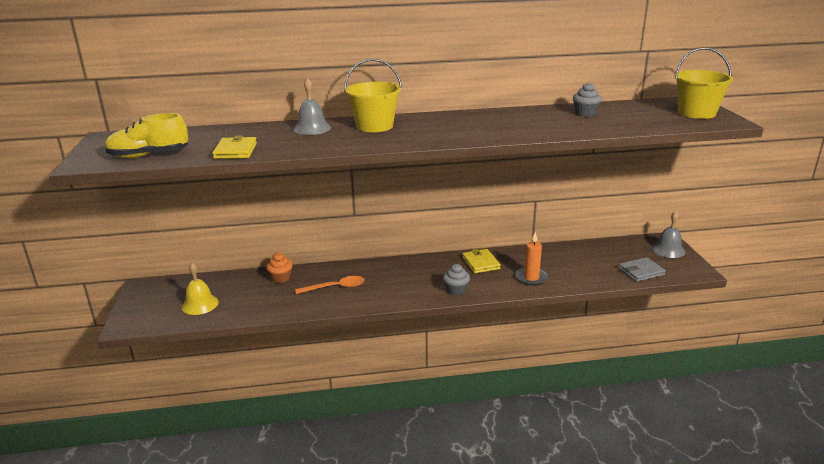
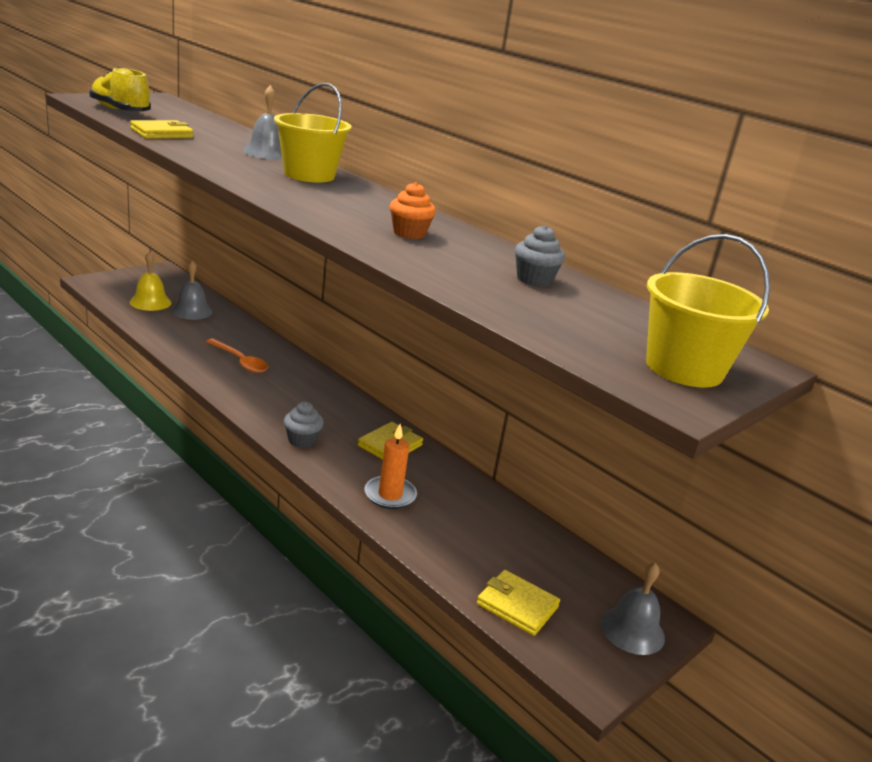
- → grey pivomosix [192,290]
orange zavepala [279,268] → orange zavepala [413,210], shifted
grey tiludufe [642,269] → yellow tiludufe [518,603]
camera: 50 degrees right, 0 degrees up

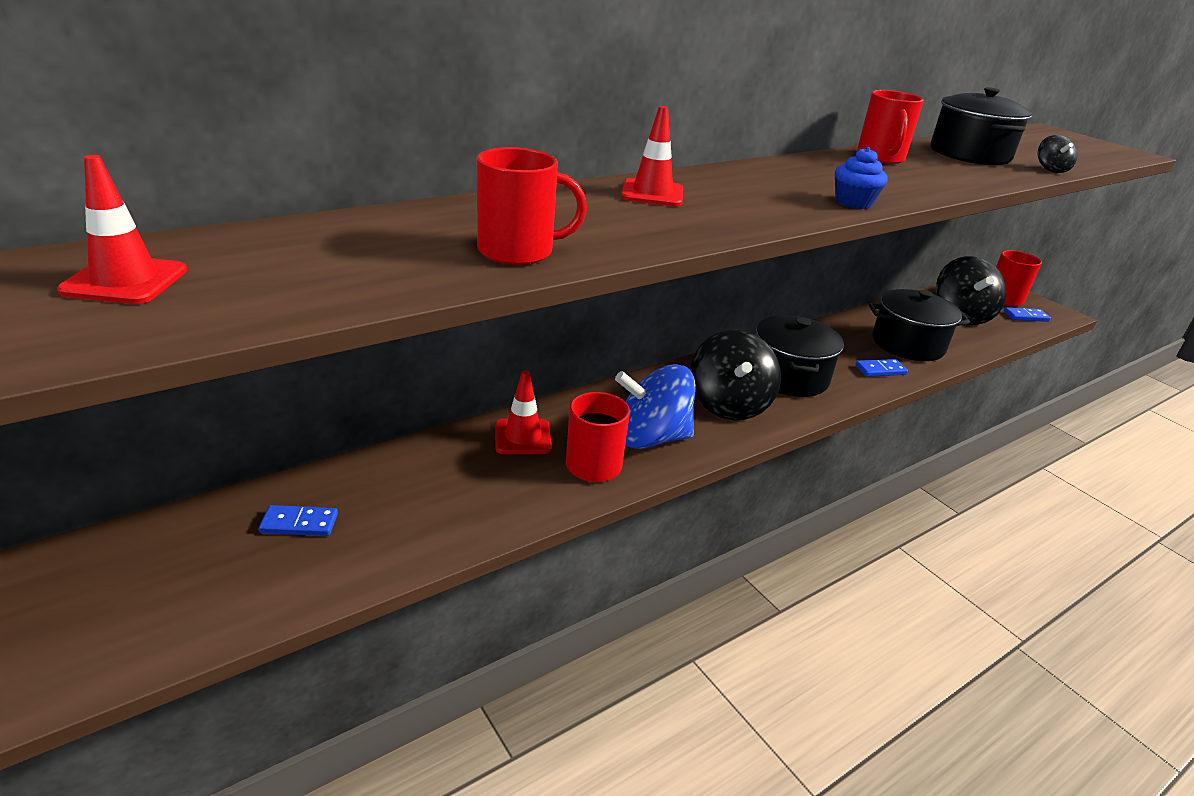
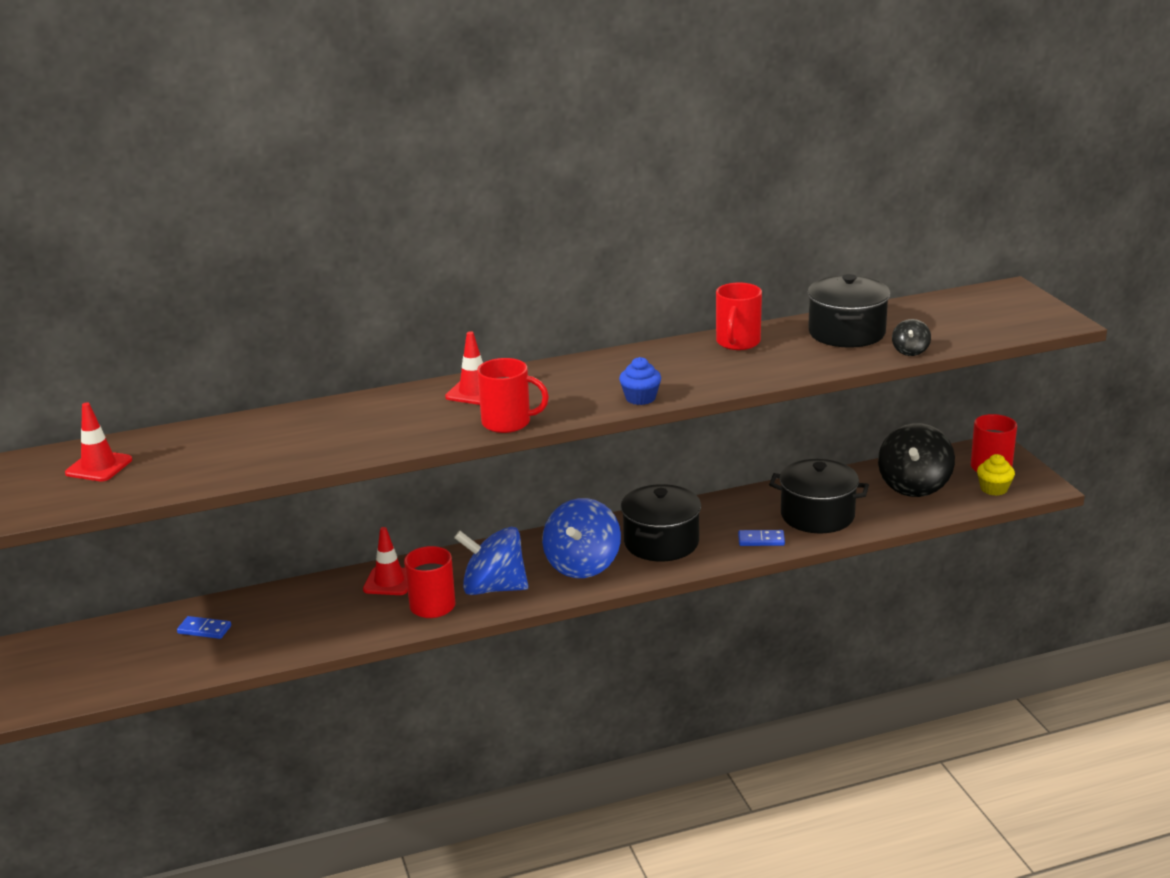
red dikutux [532,206] → red dikutux [513,395], shifted
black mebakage [735,375] → blue mebakage [581,538]
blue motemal [1027,314] → yellow zavepala [996,475]
camera: 20 degrees right, 5 degrees down

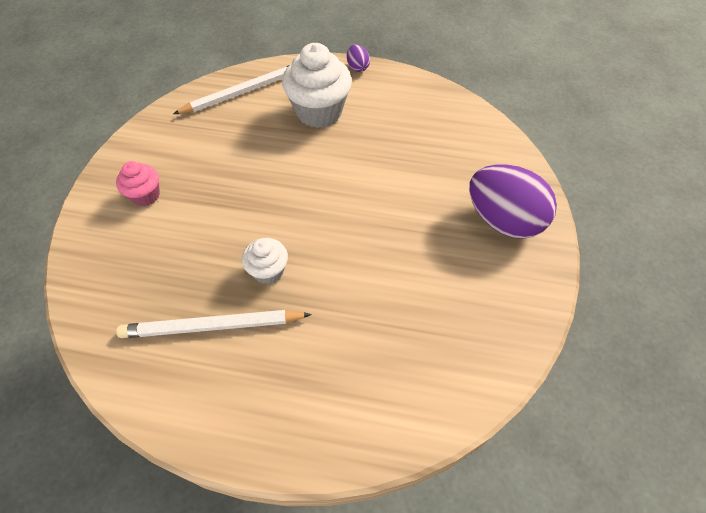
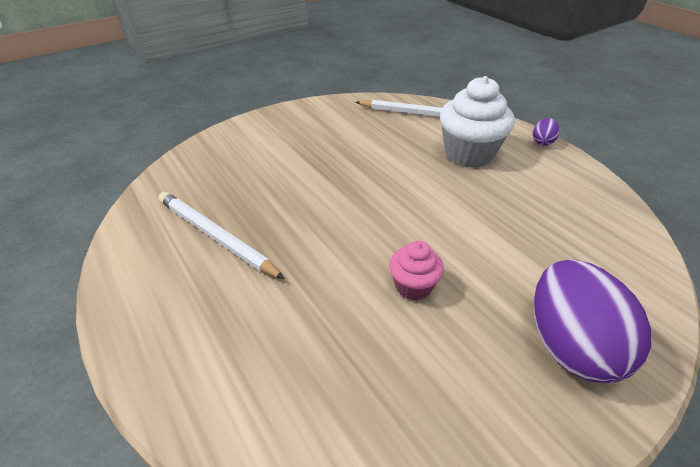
pink zavepala [138,183] → pink zavepala [416,270], shifted
white zavepala [265,261] → -
camera: 45 degrees right, 15 degrees down

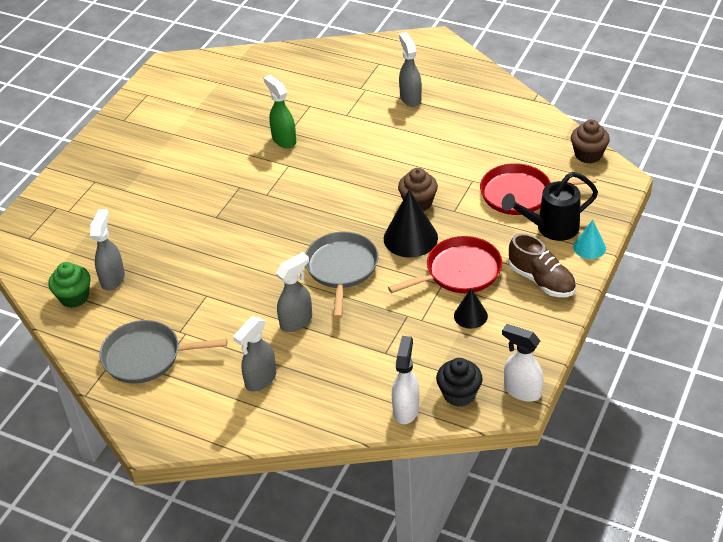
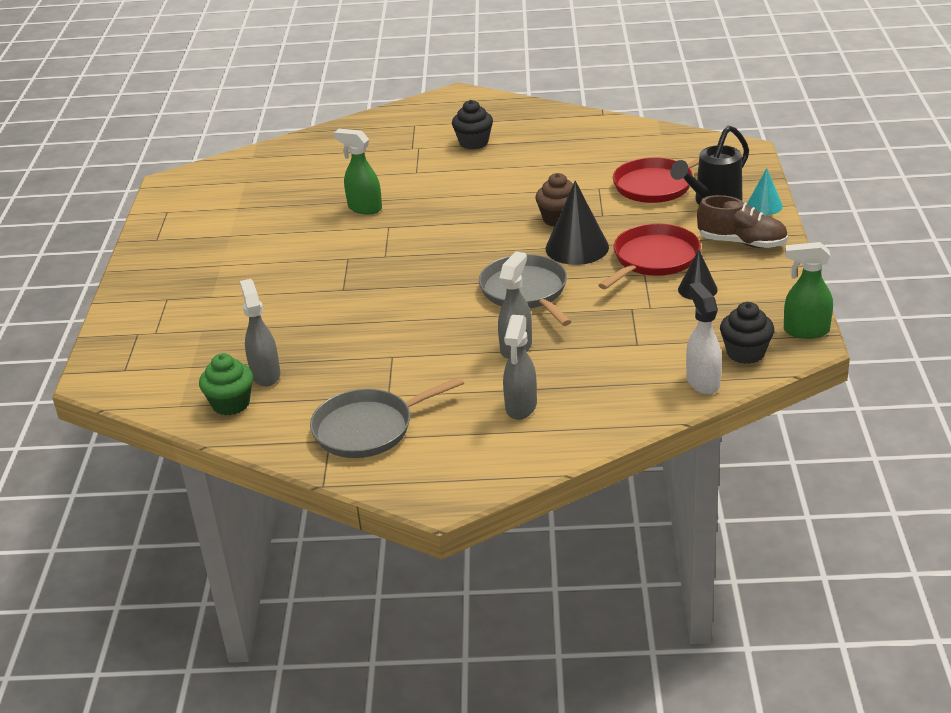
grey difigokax [410,70] → black zavepala [472,125]
white difigokax [522,363] → green difigokax [808,290]
brown zavepala [590,141] → -
camera: 25 degrees left, 10 degrees down

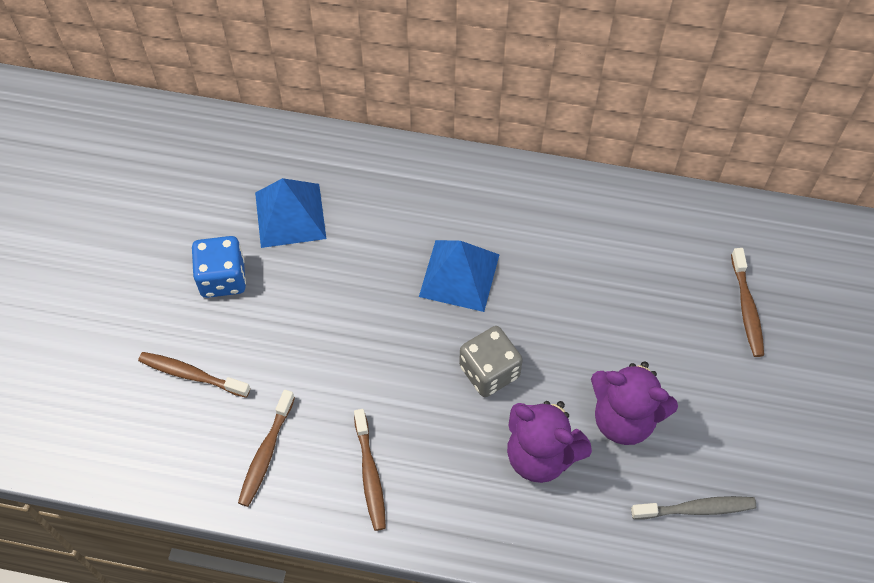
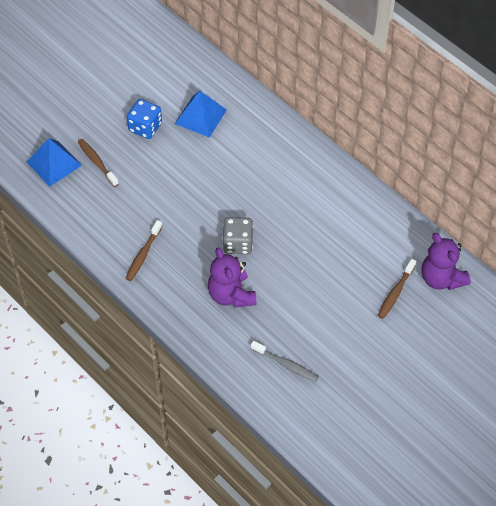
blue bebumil [459,276] → blue bebumil [54,162], shifted
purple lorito [634,403] → purple lorito [446,261], shifted
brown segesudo [266,448] → -
camera: 35 degrees right, 5 degrees down

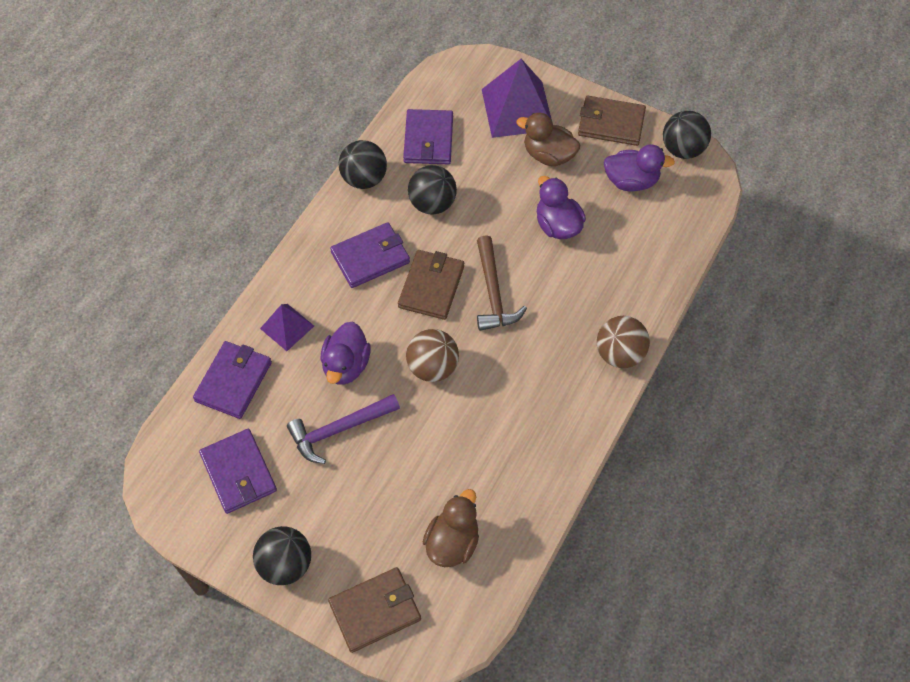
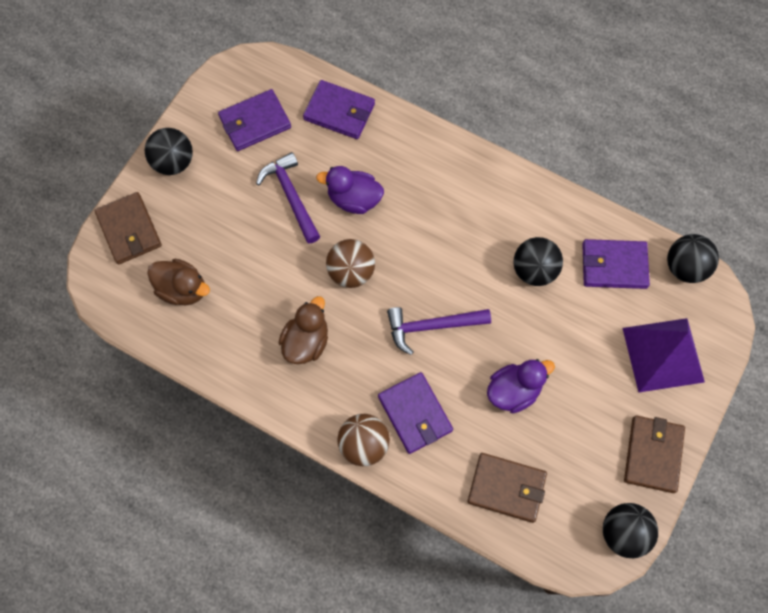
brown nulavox [548,139] → brown nulavox [303,330], shifted
purple tiludufe [370,255] → purple tiludufe [415,413], shifted
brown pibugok [502,283] → purple pibugok [439,331]
brown tiludufe [431,285] → brown tiludufe [507,488], shifted
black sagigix [363,164] → black sagigix [693,258], shifted
purple bebumil [287,327] → -
purple nulavox [639,167] → -
camera: 90 degrees right, 10 degrees up

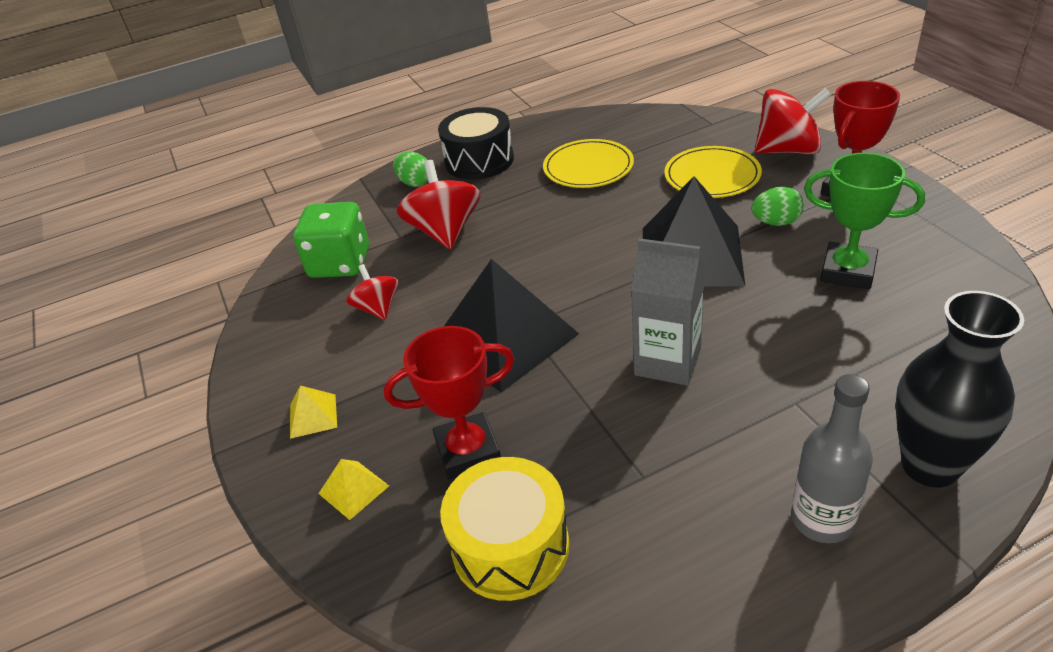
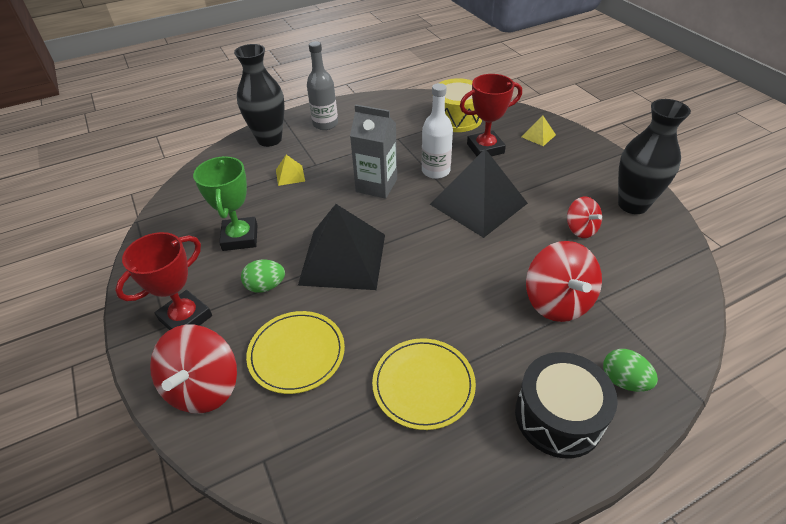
red mebakage [793,121] → red mebakage [193,369], 75 degrees counterclockwise
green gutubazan [864,221] → green gutubazan [225,203], 60 degrees clockwise
yellow bebumil [313,412] → yellow bebumil [290,170], shifted
- → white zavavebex [437,131]
- → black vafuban [654,156]
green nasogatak [331,240] → -
camera: 175 degrees right, 5 degrees up

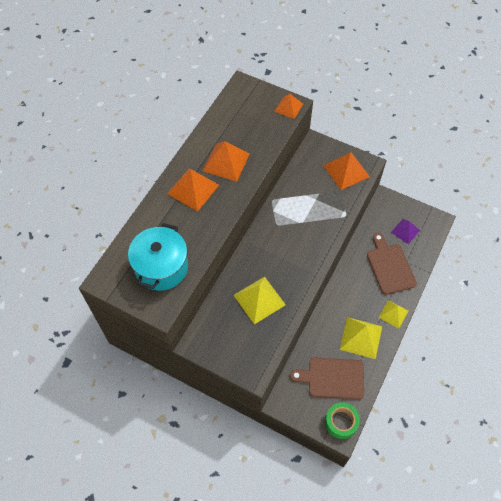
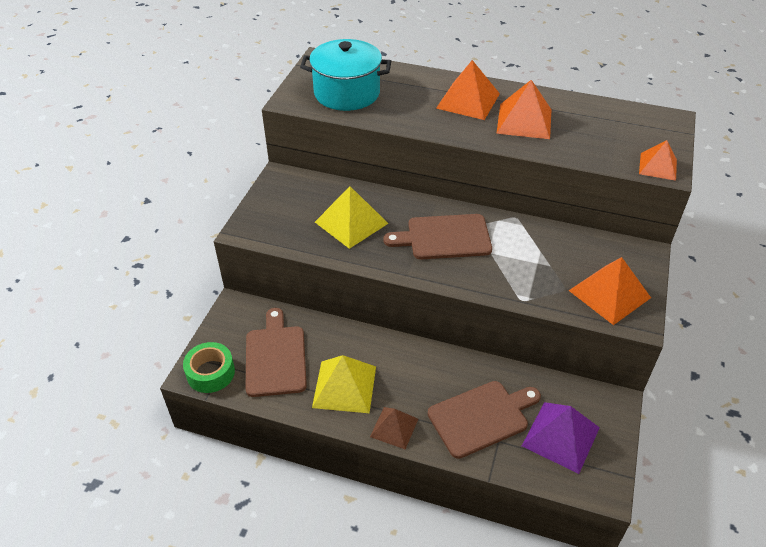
yellow bebumil [393,314] → brown bebumil [394,428]
- → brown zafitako [437,236]
purple bebumil [405,231] → purple bebumil [561,438], x1.57
camera: 80 degrees right, 15 degrees down

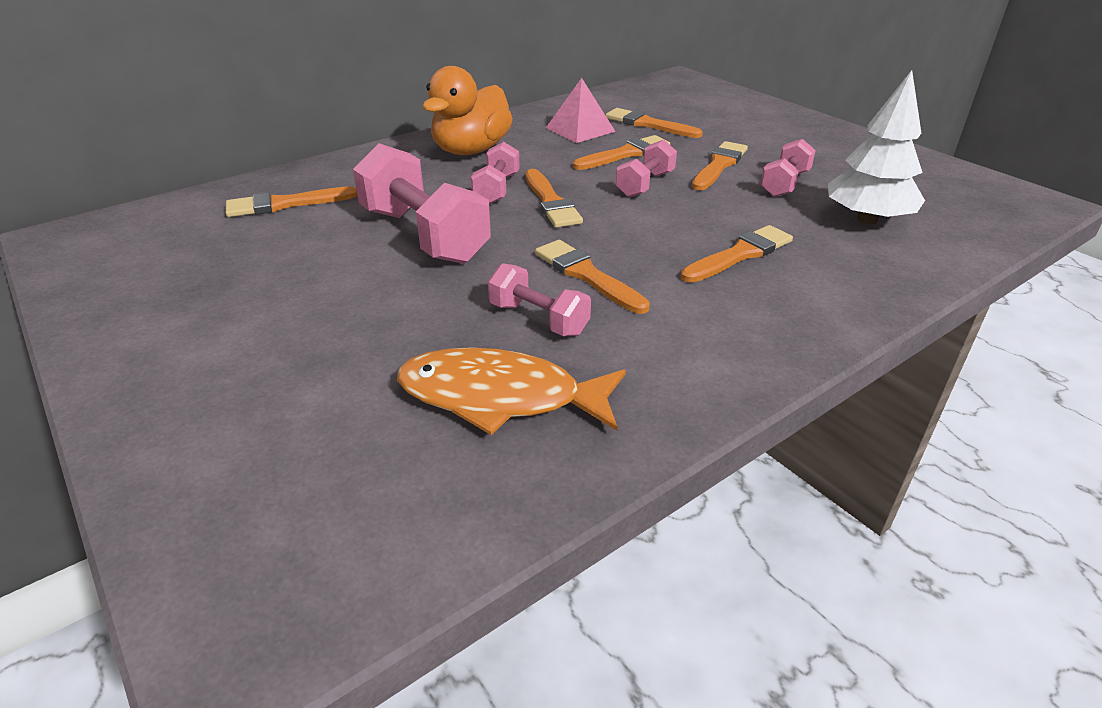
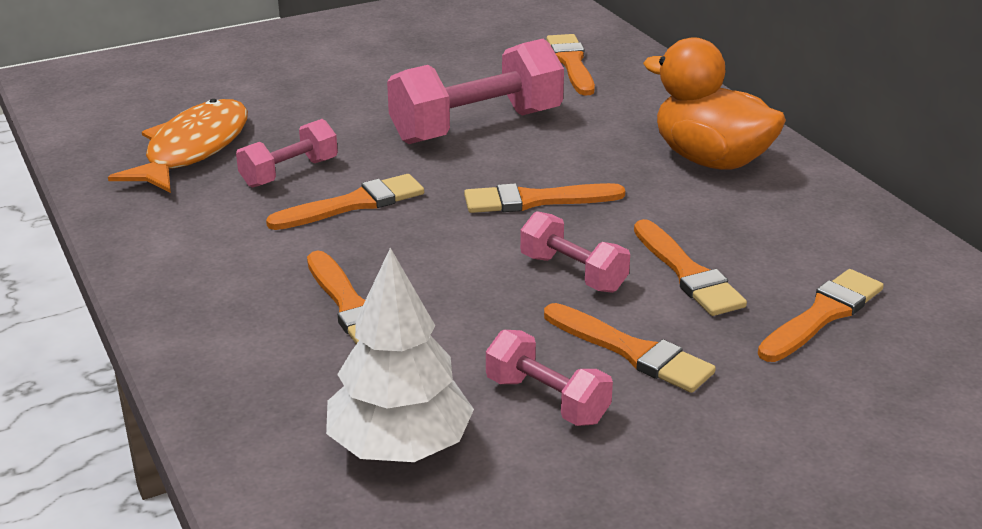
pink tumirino [495,173] → -
pink bebumil [581,110] → -
camera: 100 degrees right, 5 degrees down

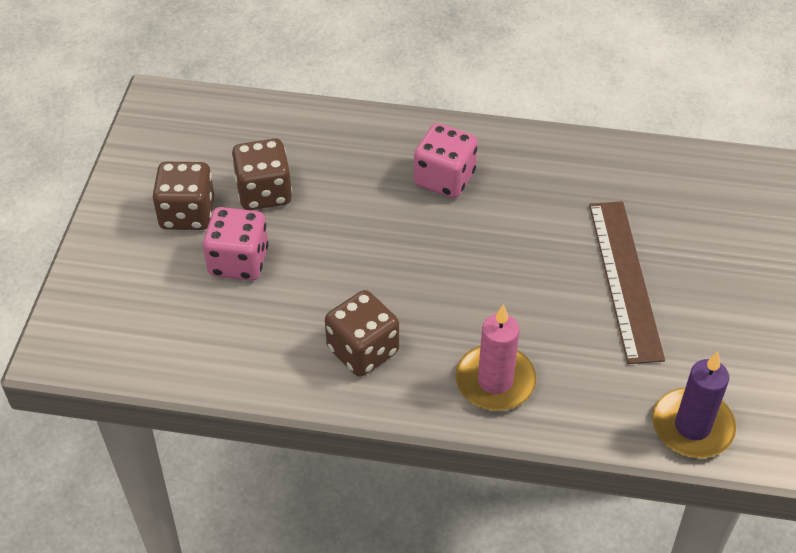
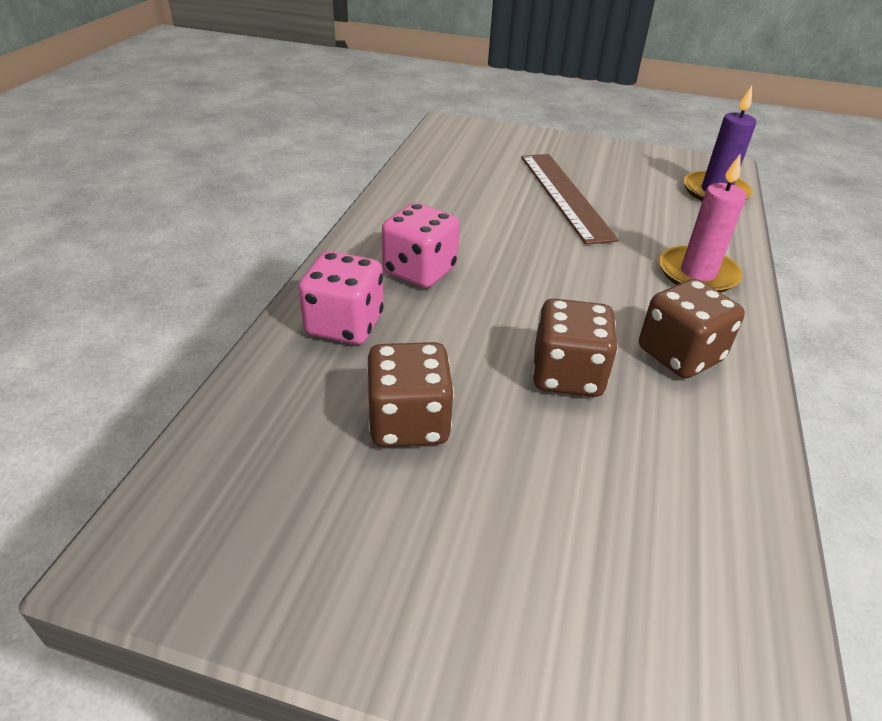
pink nasogatak [236,244] → pink nasogatak [341,297], shifted
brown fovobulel [627,282] → brown fovobulel [570,199], 75 degrees clockwise
brown nasogatak [183,196] → brown nasogatak [575,348], shifted
camera: 85 degrees left, 10 degrees down

